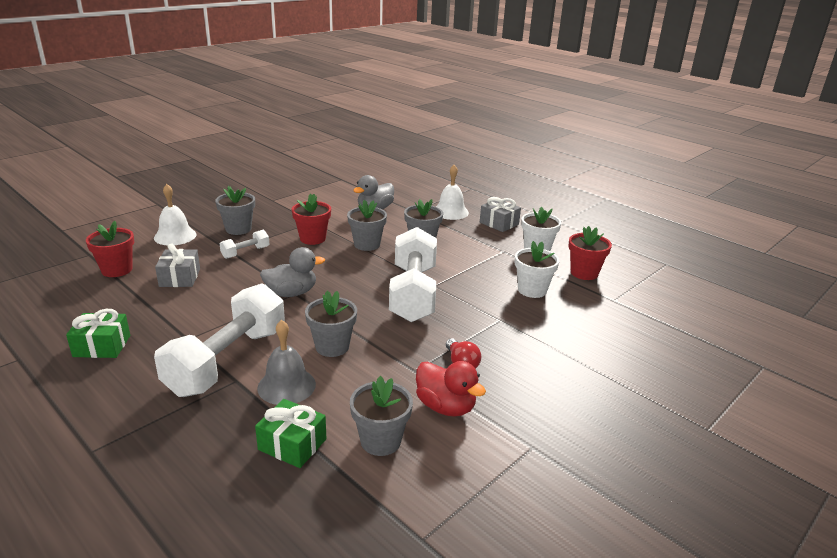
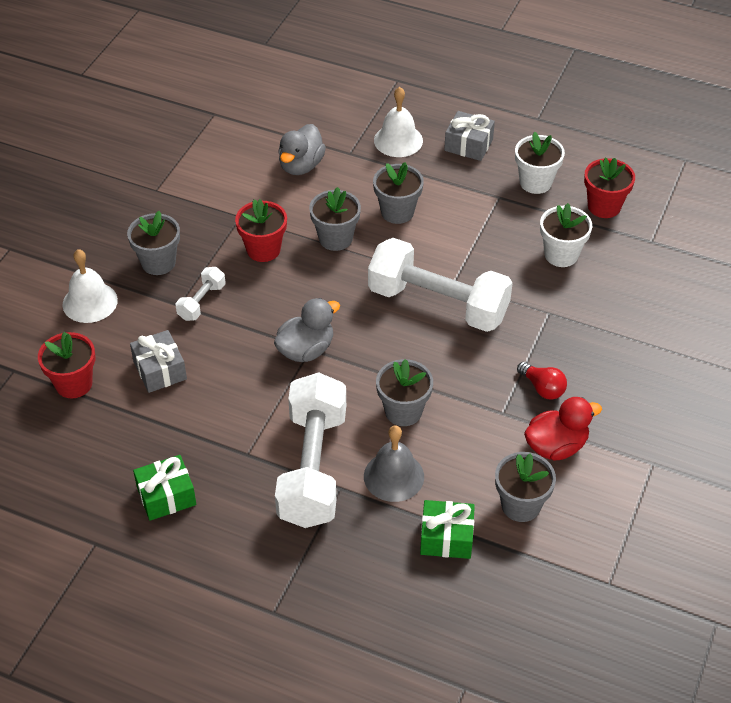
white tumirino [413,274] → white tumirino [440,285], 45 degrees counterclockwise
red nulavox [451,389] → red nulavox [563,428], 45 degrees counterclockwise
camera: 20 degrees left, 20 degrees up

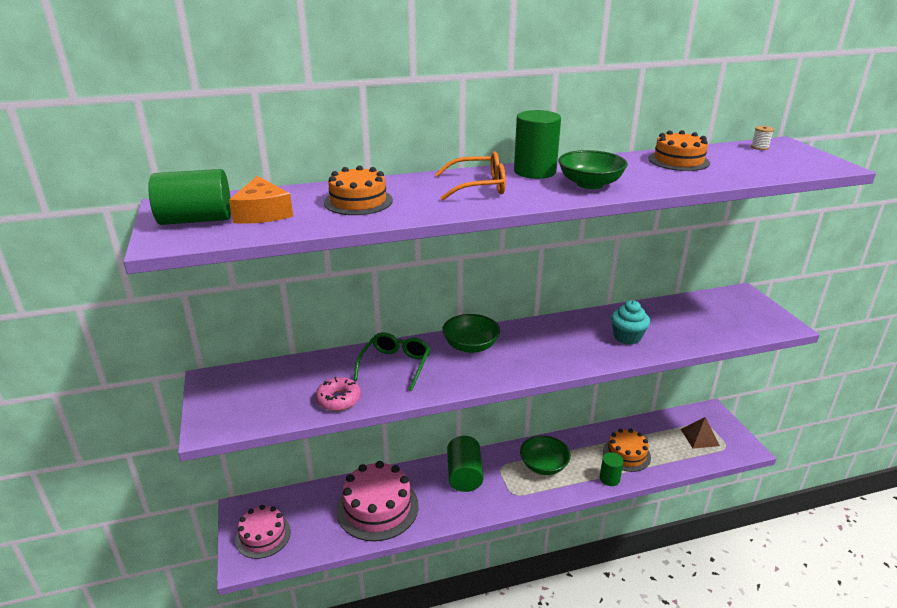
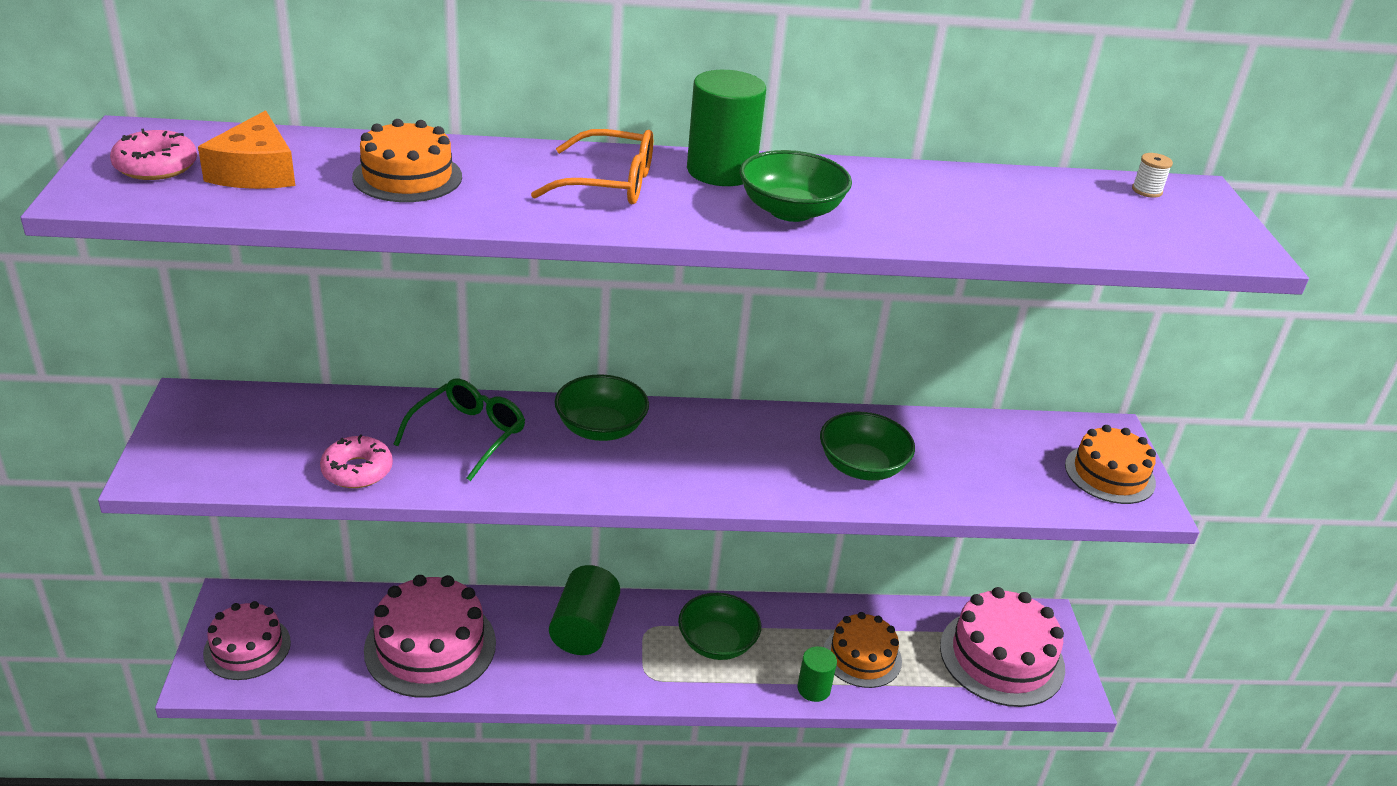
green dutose [189,197] → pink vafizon [153,154]
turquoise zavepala [630,322] → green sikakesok [867,446]
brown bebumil [700,433] → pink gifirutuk [1002,647]
orange gifirutuk [679,150] → orange gifirutuk [1110,464], shifted
camera: 10 degrees right, 5 degrees up

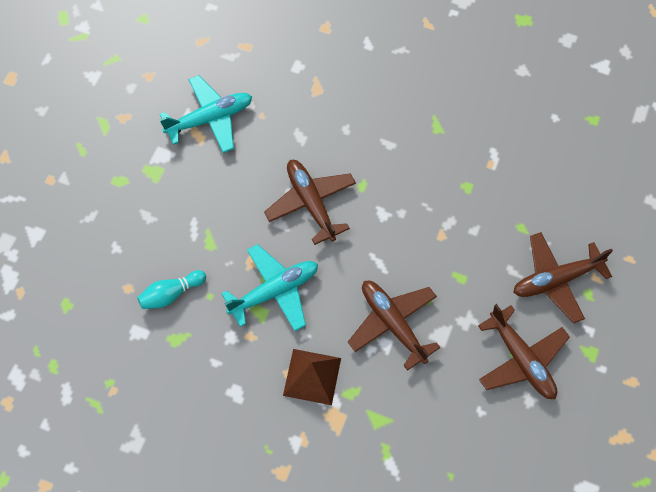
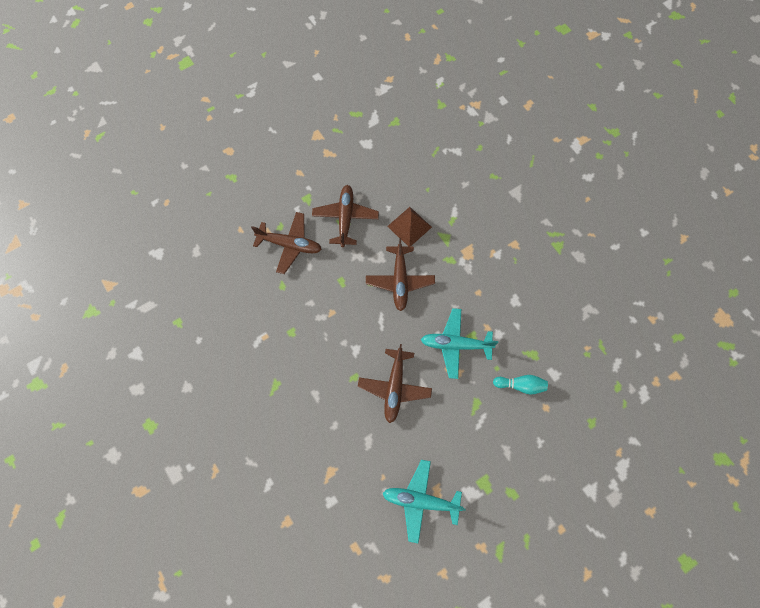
brown bebumil [312,377] → brown bebumil [409,226], shifted
camera: 145 degrees left, 5 degrees up

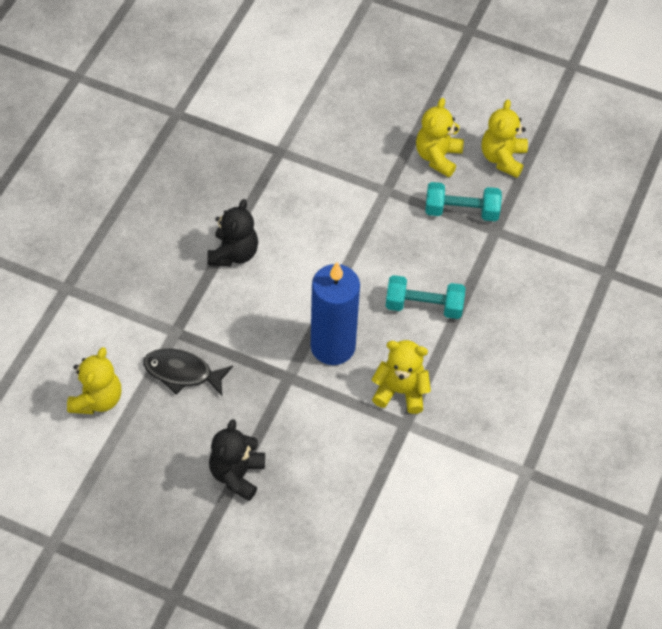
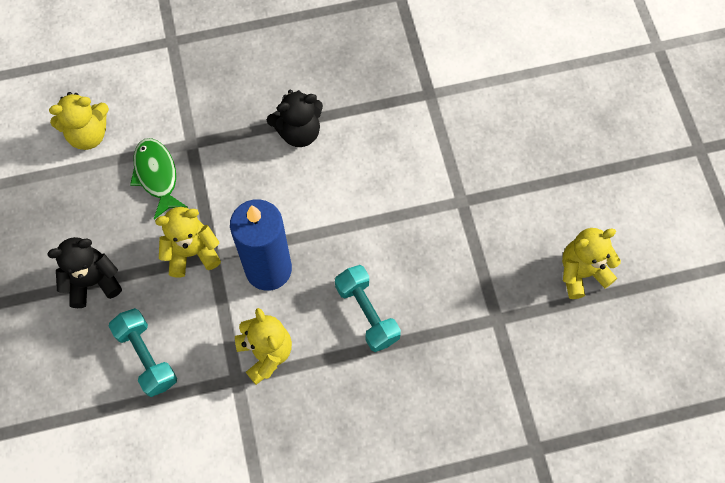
turquoise tumirino [463,201] → turquoise tumirino [143,352], shifted
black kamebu [188,372] → green kamebu [159,178]
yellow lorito [440,137] → yellow lorito [188,242], shifted
camera: 55 degrees right, 10 degrees up

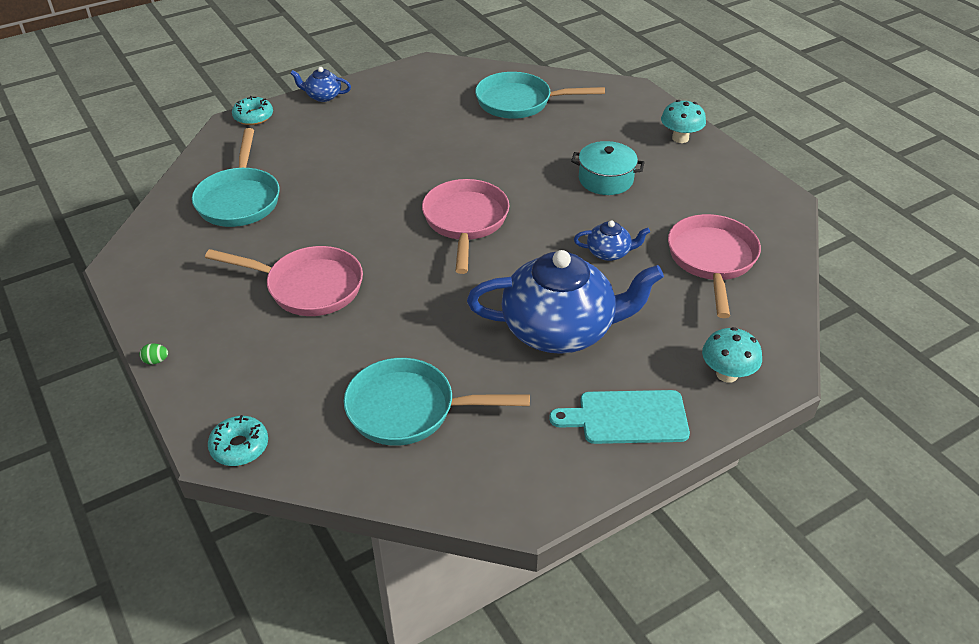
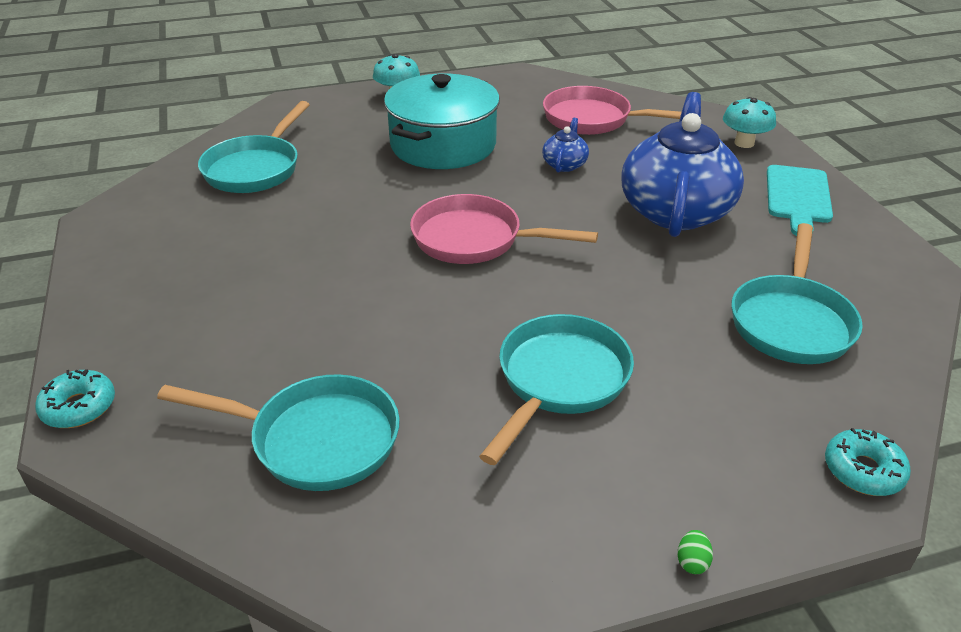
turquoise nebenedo [608,168] → turquoise nebenedo [442,121], x1.74
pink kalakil [284,281] → turquoise kalakil [556,389]
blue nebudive [320,84] → -
camera: 75 degrees left, 5 degrees down

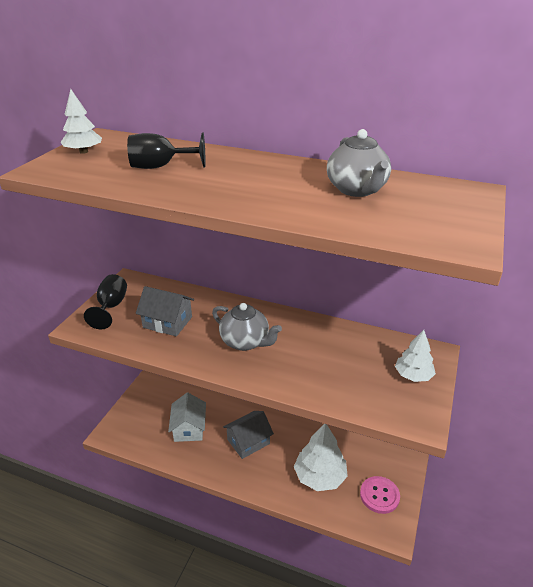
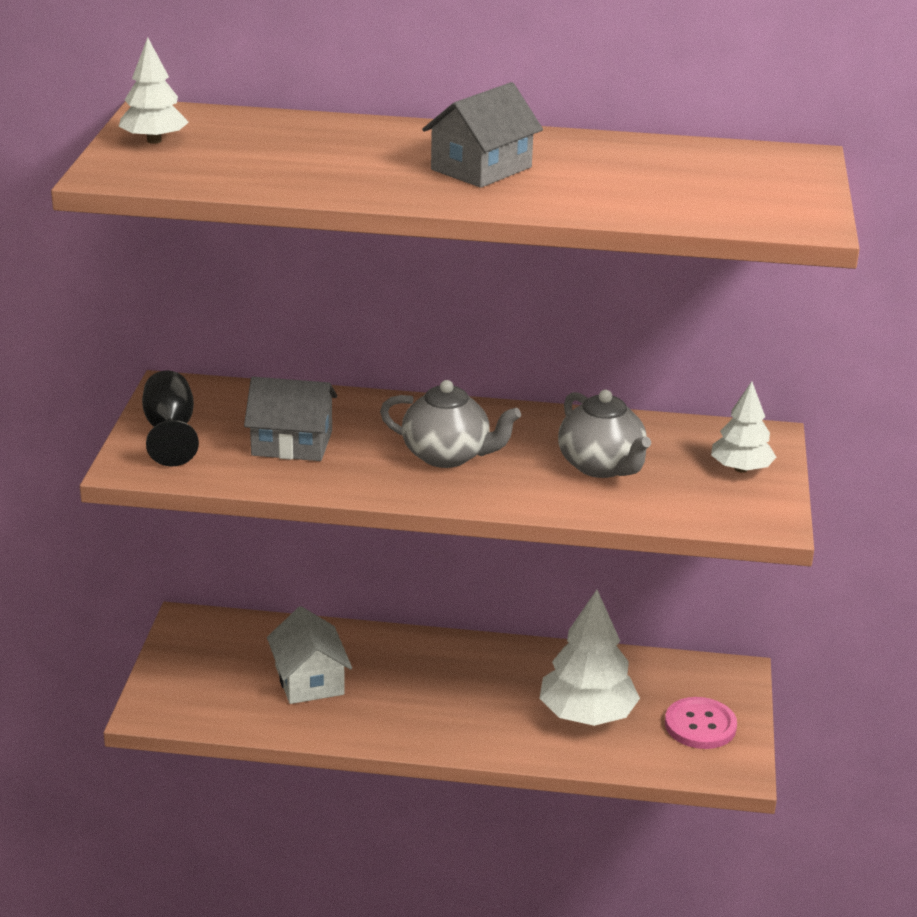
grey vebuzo [248,435] → grey vebuzo [482,135], shifted
grey nebudive [359,163] → grey nebudive [604,434], shifted
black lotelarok [166,150] → -
camera: 15 degrees left, 5 degrees down

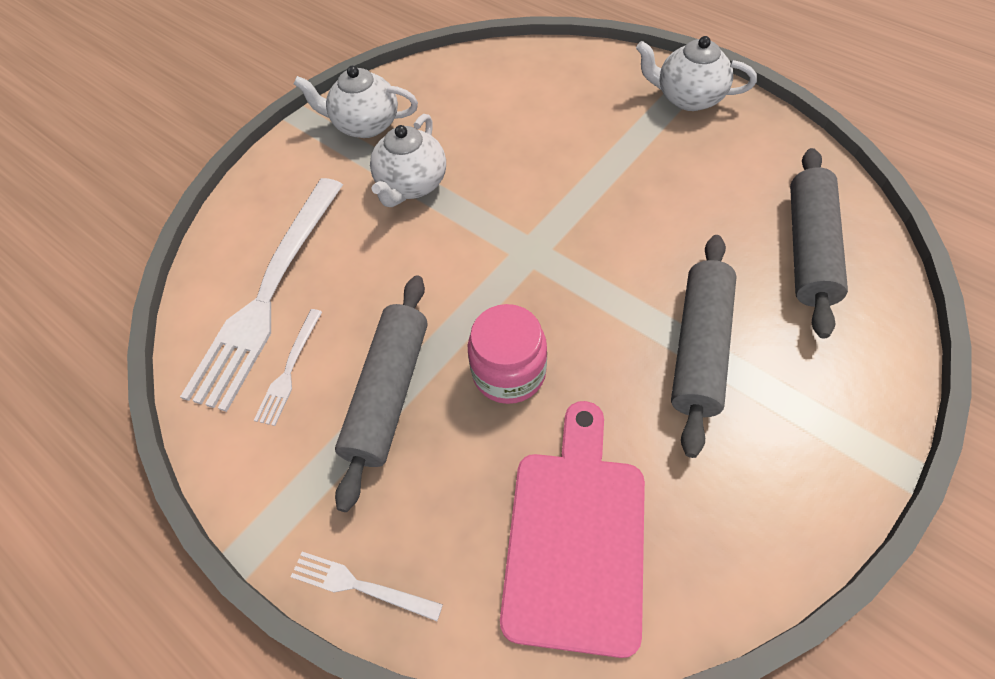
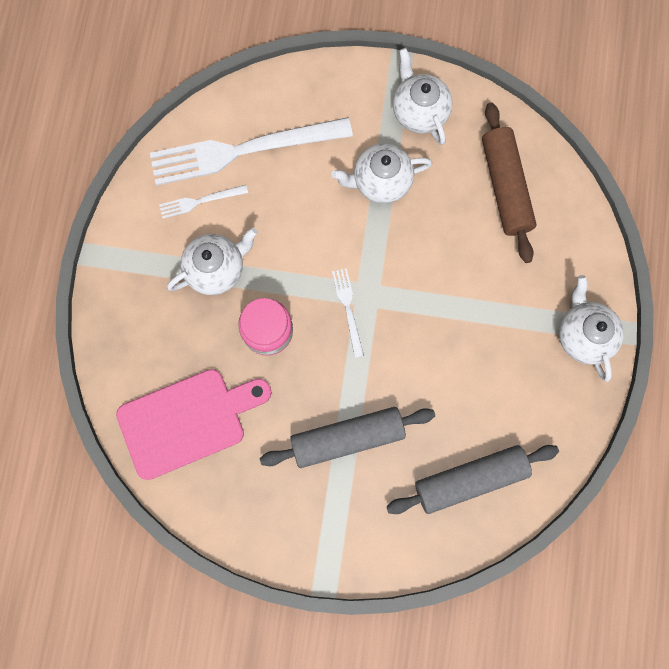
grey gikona [381,393] → white nebudive [212,261]
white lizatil [367,586] → white lizatil [348,313], shifted
- → brown gikona [509,182]
camera: 55 degrees right, 20 degrees up

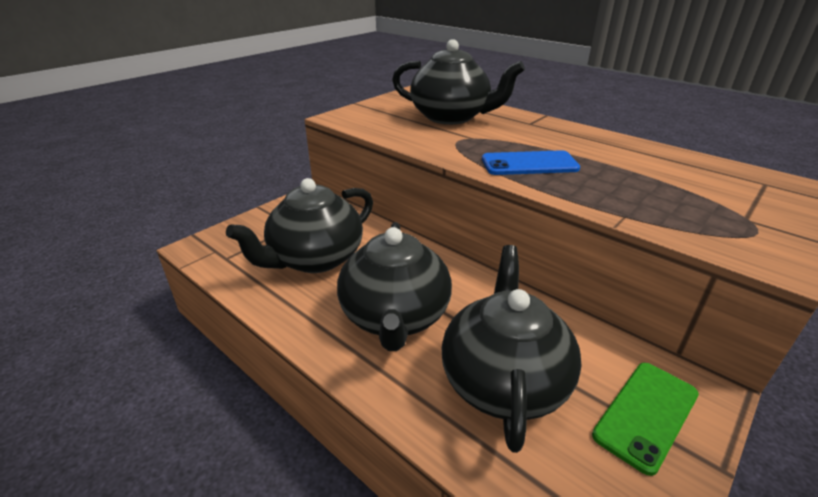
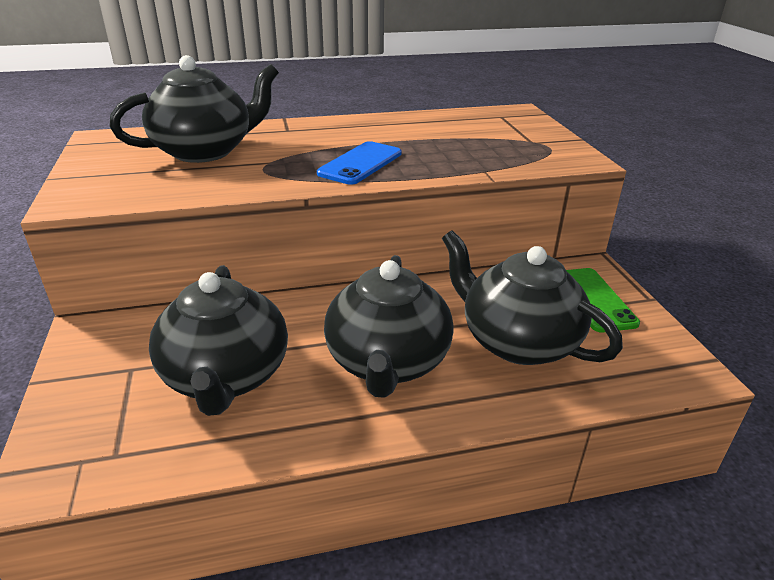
black nebudive [394,286] → black nebudive [389,326], 60 degrees clockwise
camera: 55 degrees left, 0 degrees up

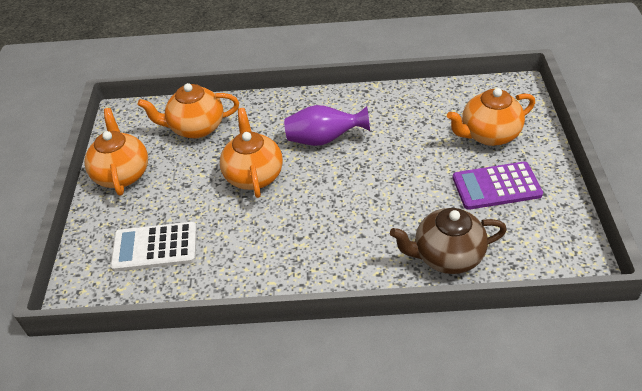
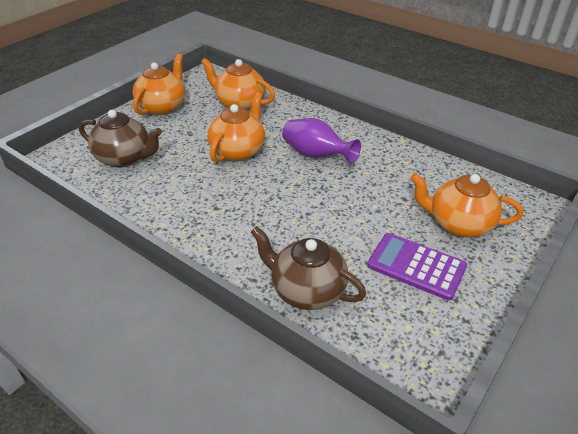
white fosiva [153,247] → brown nebudive [120,139]
camera: 35 degrees right, 5 degrees down

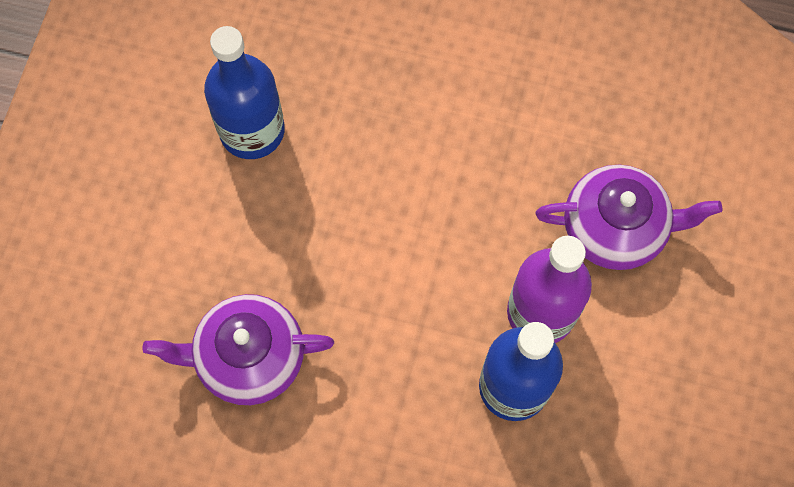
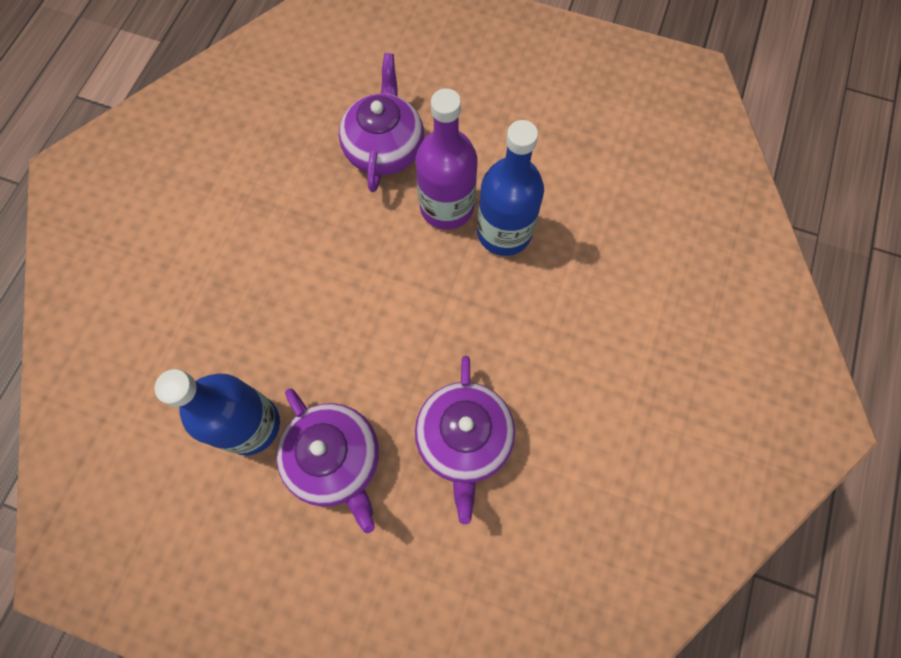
- → purple nebudive [327,461]
camera: 85 degrees left, 0 degrees up

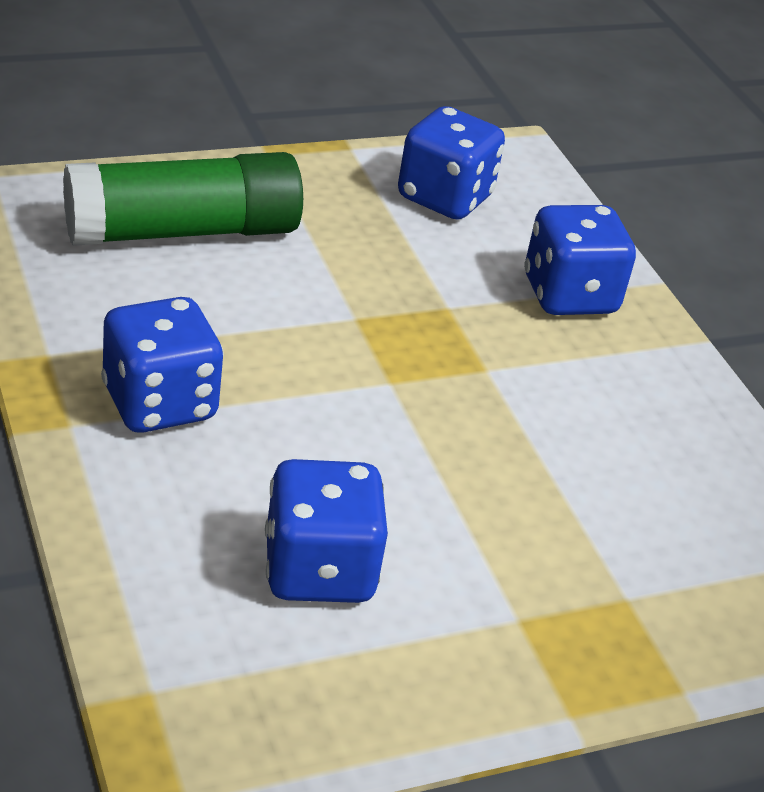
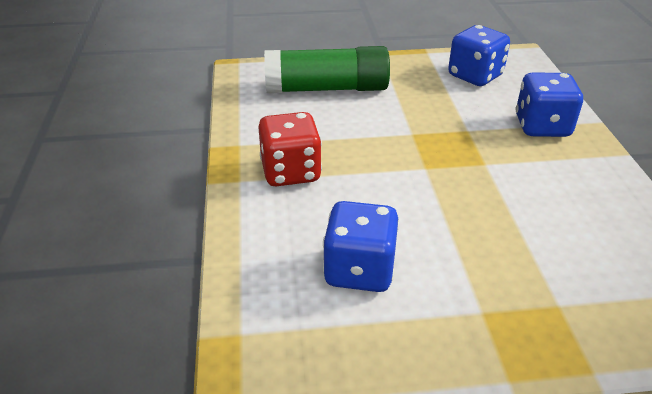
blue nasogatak [162,365] → red nasogatak [290,149]
camera: 20 degrees right, 0 degrees up

